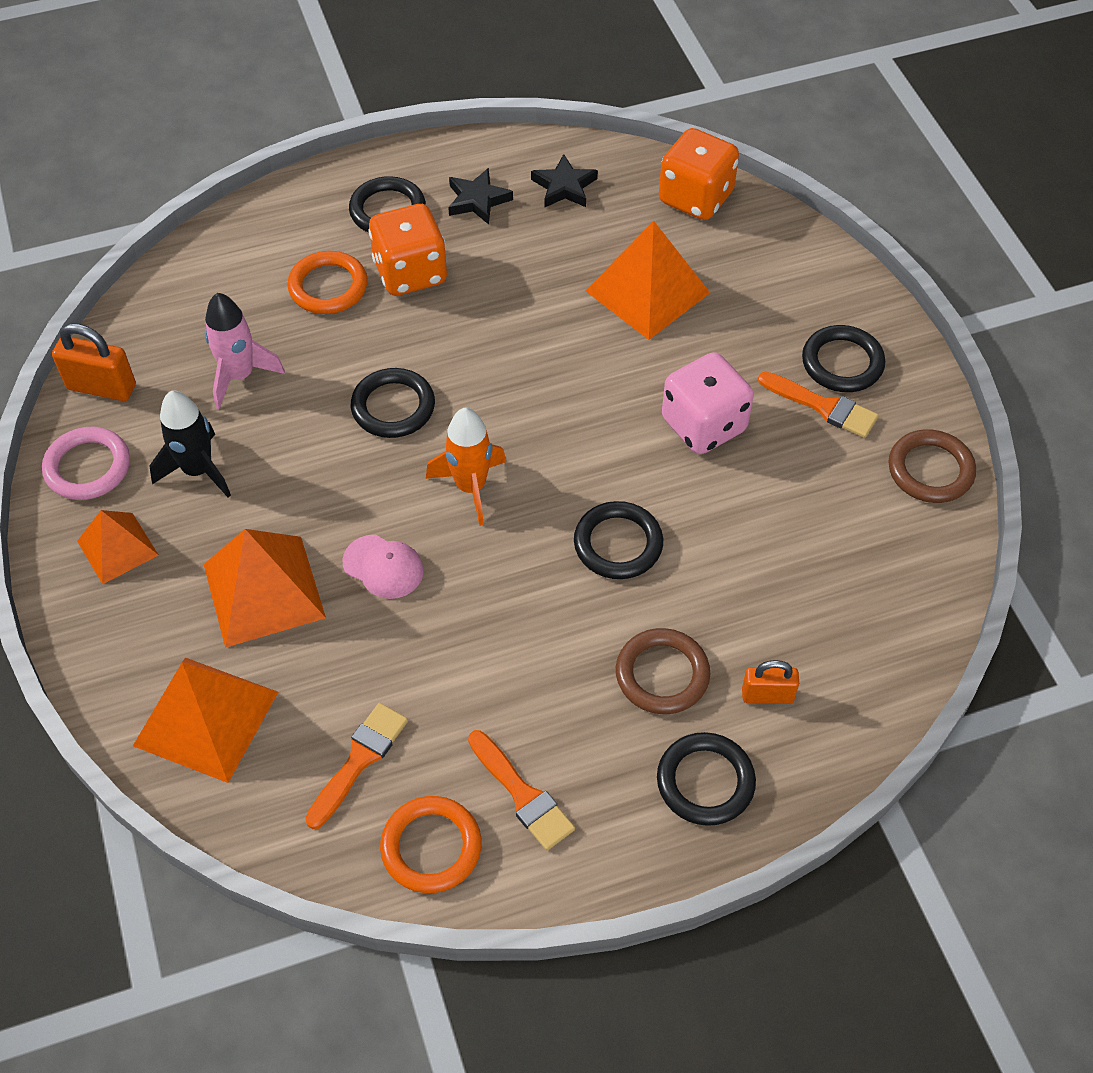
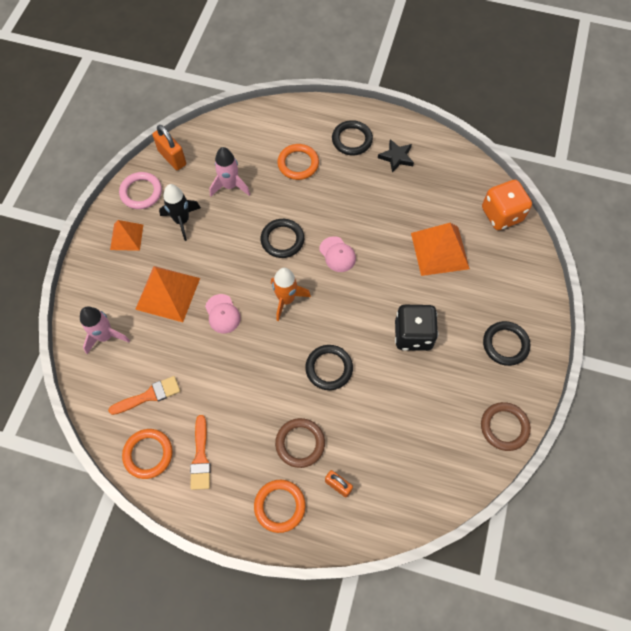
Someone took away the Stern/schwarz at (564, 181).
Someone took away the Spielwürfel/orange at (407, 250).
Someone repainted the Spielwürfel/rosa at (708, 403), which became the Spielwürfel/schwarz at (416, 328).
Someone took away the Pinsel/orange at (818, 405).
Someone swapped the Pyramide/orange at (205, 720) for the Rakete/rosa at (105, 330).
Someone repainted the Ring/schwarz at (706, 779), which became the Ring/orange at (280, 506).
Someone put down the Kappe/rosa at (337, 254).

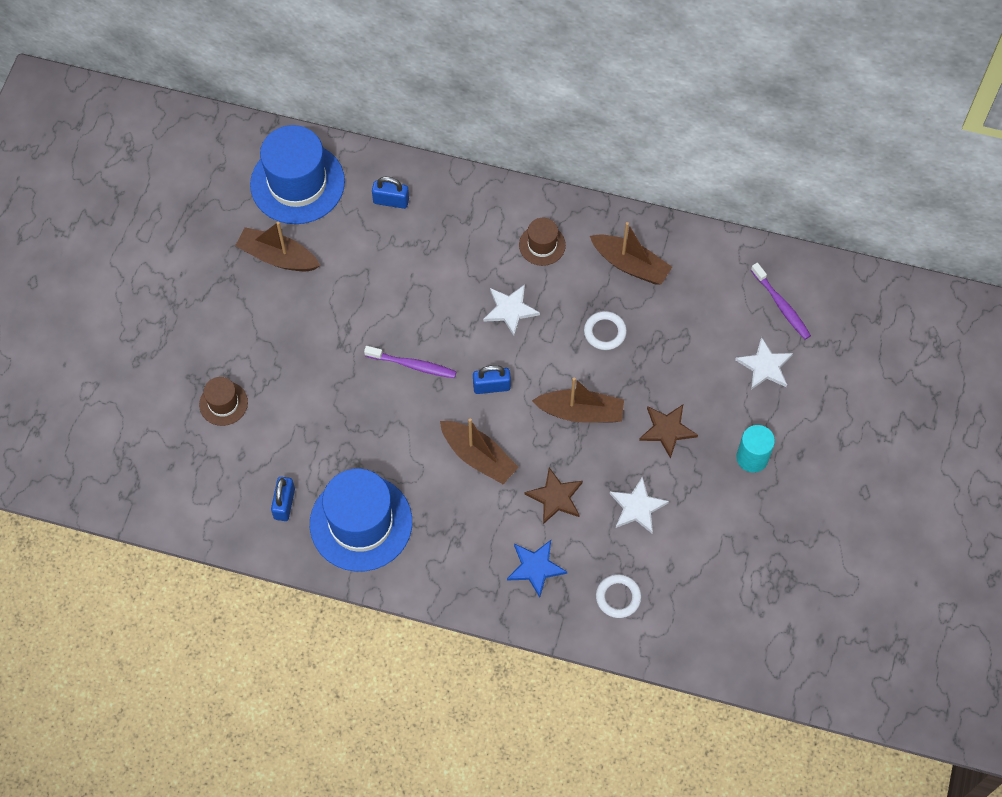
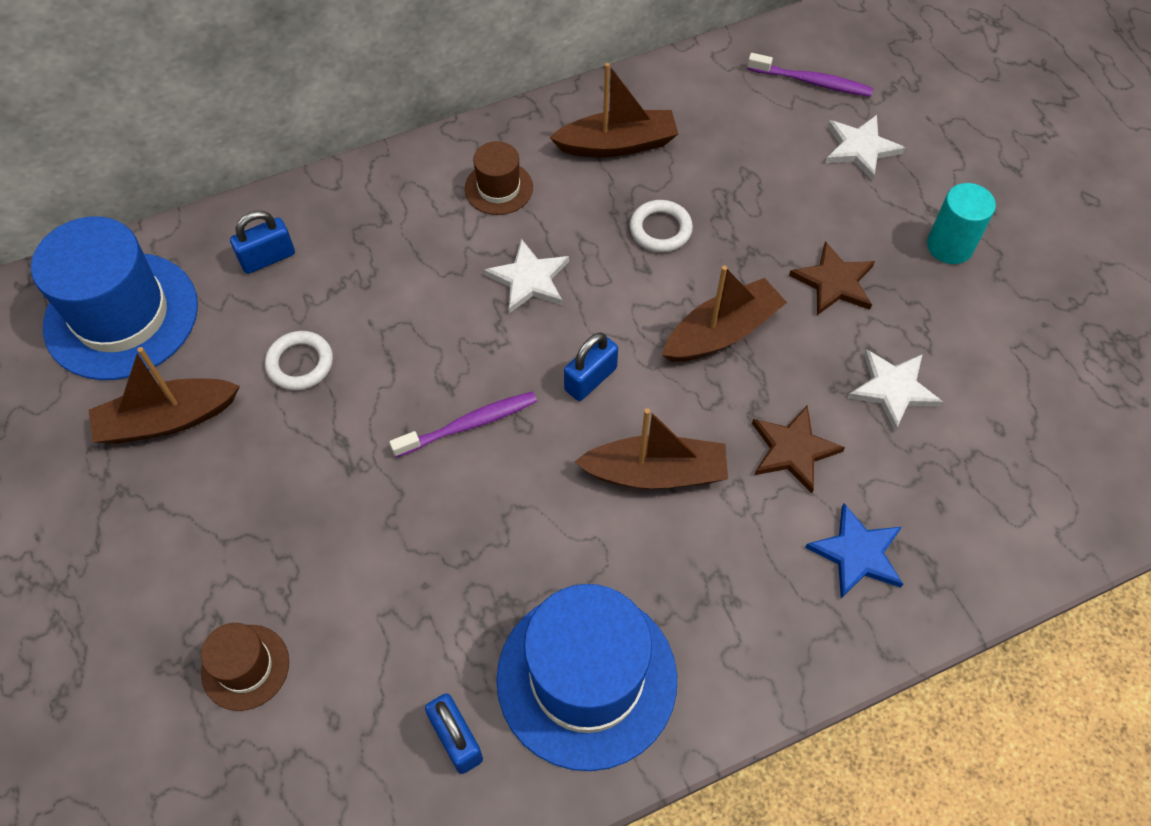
Someone carried the Ring/weiß from (618, 596) to (299, 360).

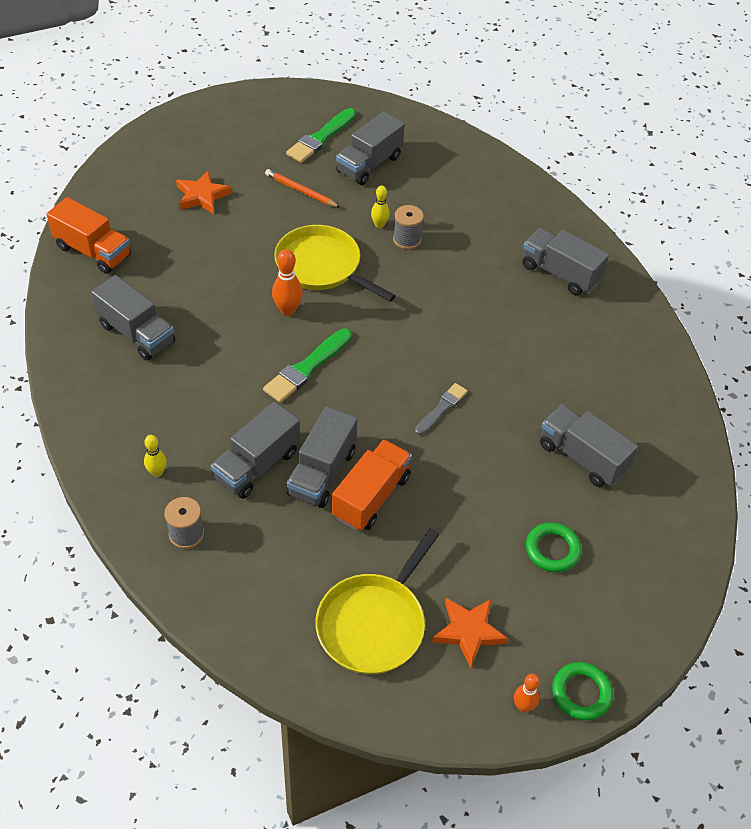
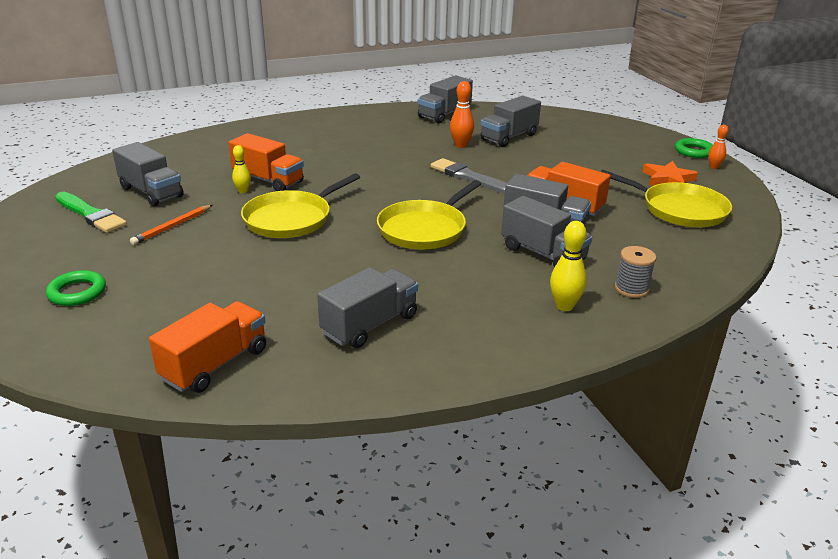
Someone took away the Stern/orange at (204, 192).
Someone swapped the Garnrolle/grau at (408, 227) for the Lastwagen/orange at (266, 162).
Someone carried the Lastwagen/grau from (566, 261) to (445, 99).
Someone carried the Bowlingkegel/orange from (287, 282) to (462, 114).
Someone swapped the Pinsel/grün at (307, 366) for the Pfanne/gelb at (429, 215).
Someone scaled the Pinsel/grau at (441, 409) by 1.57.
Someone scaled the Bowlingkegel/gelb at (155, 456) by 1.53.
Someone carried the Ring/grün from (554, 547) to (76, 288).

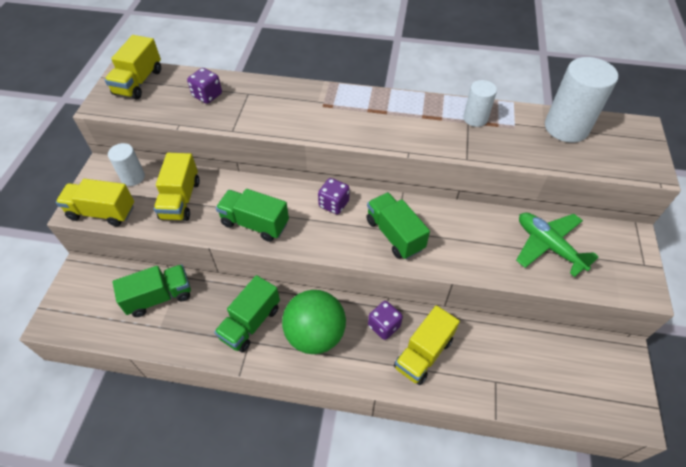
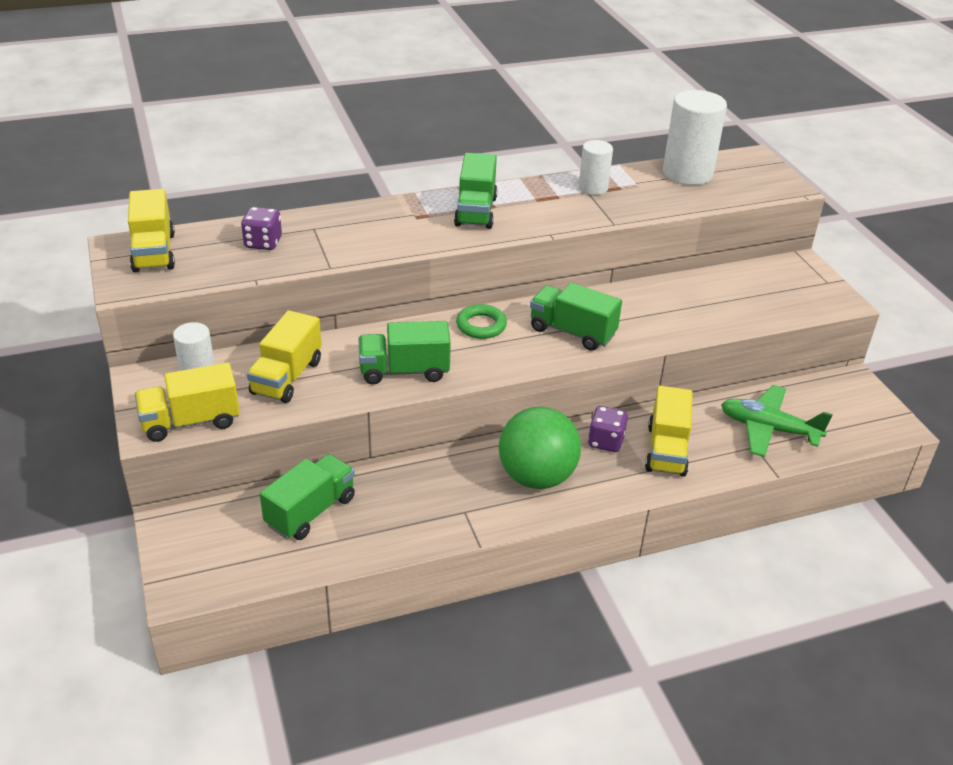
Someone rotated the Lastwagen/gelb at (177, 187) by 45 degrees clockwise.
Someone swapped the Spielwürfel/lila at (334, 196) for the Ring/grün at (481, 321).
Someone carried the Flugzeug/grün from (557, 245) to (777, 421).
Someone carried the Lastwagen/grün from (247, 314) to (475, 191).

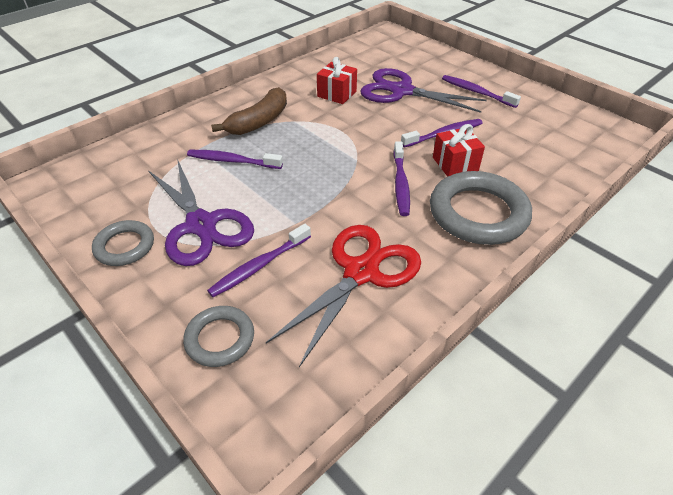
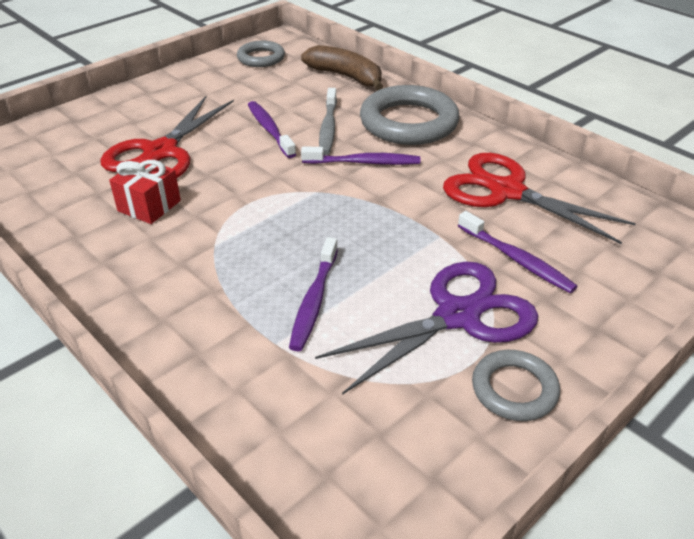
Someone repainted the Schere/lila at (423, 90), which became the Schere/rot at (167, 137).
Someone took away the Zahnbürste/lila at (481, 91).
Someone carried the Banane/braun from (249, 111) to (342, 67).
Someone swapped the Geschenk/rot at (459, 150) for the Zahnbürste/grau at (328, 121).
Someone carried the Ring/grau from (218, 336) to (261, 54).

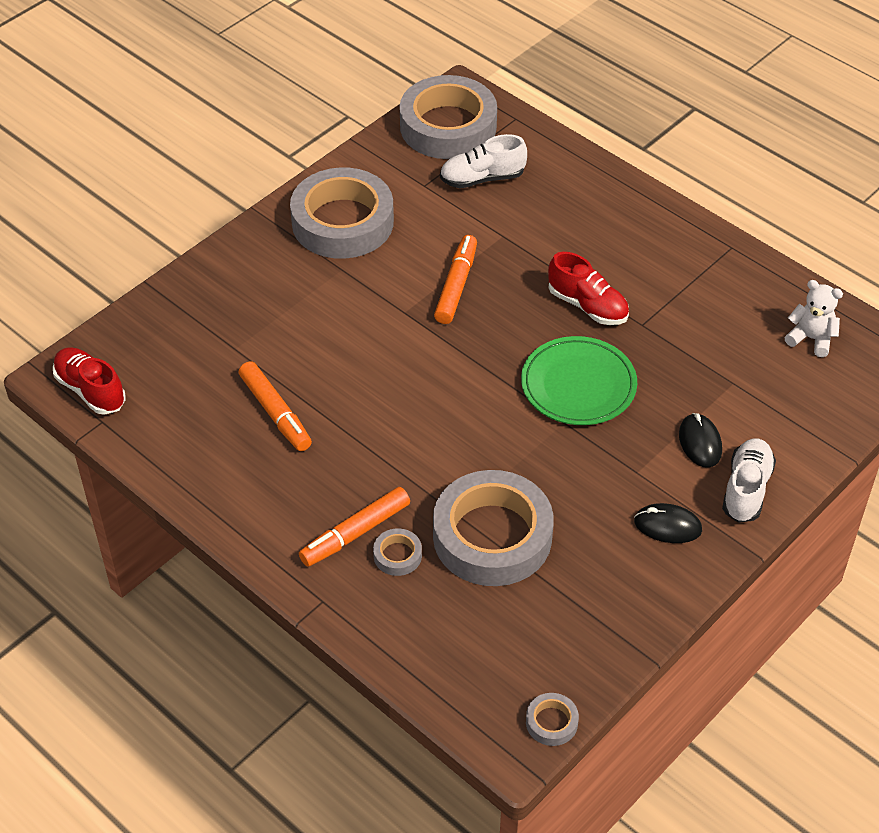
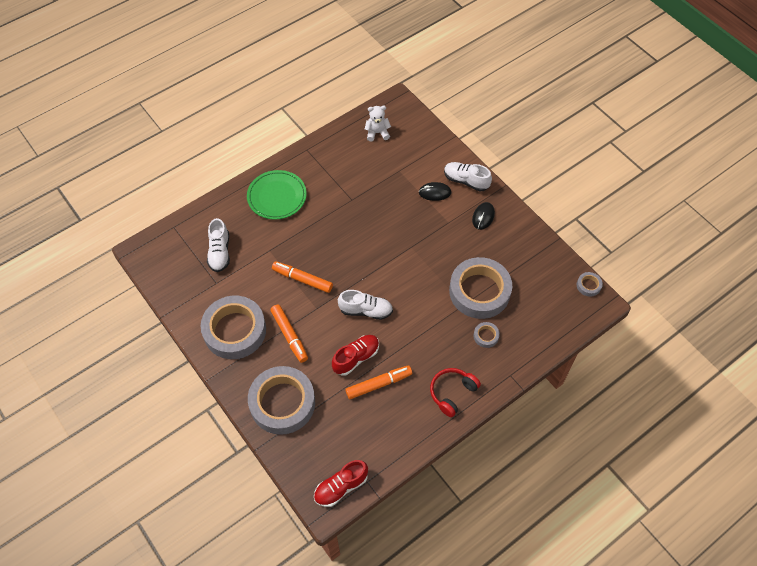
Someone carried the Klebeband/grau from (448, 117) to (281, 400).
Someone carried the Schuh/rot from (588, 288) to (355, 355).
Someone rotated the Teddybär/weiß at (813, 318) by 45 degrees clockwise.
Someone carried the Teller/grün from (579, 380) to (277, 195).
Someone carried the Filzstift/orange from (354, 527) to (289, 333).
Someone put down the Schuh/weiß at (365, 305).
Someone put down the Kopfhörer/rot at (455, 392).

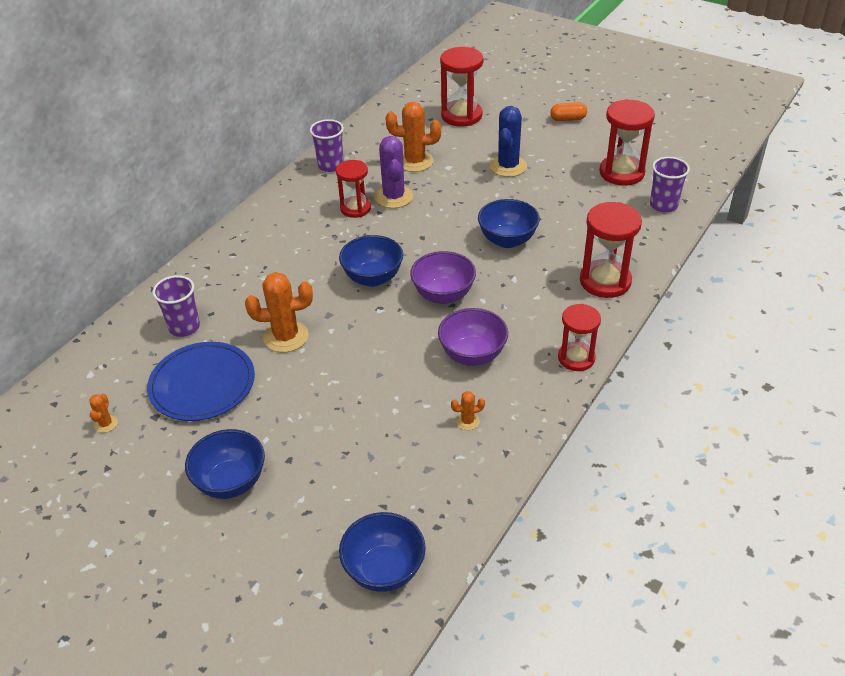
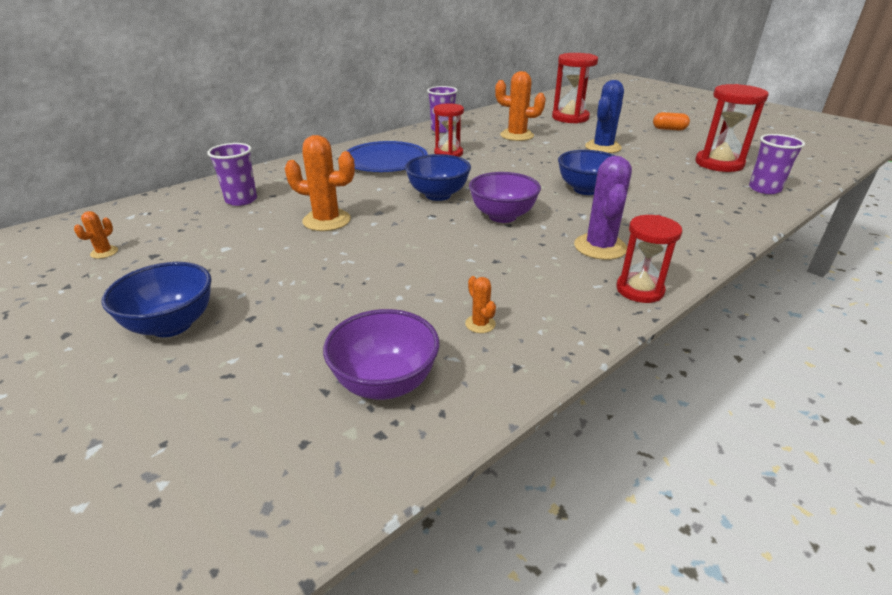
Someone carried the Kaktus/lila from (394, 172) to (603, 208).
Someone took away the Sanduhr/rot at (611, 250).
Someone carried the Schüssel/lila from (473, 337) to (381, 354).
Someone carried the Teller/blau from (201, 381) to (387, 156).
Someone rotated the Kaktus/orange at (468, 410) by 60 degrees clockwise.
Someone took away the Schüssel/blau at (382, 552).

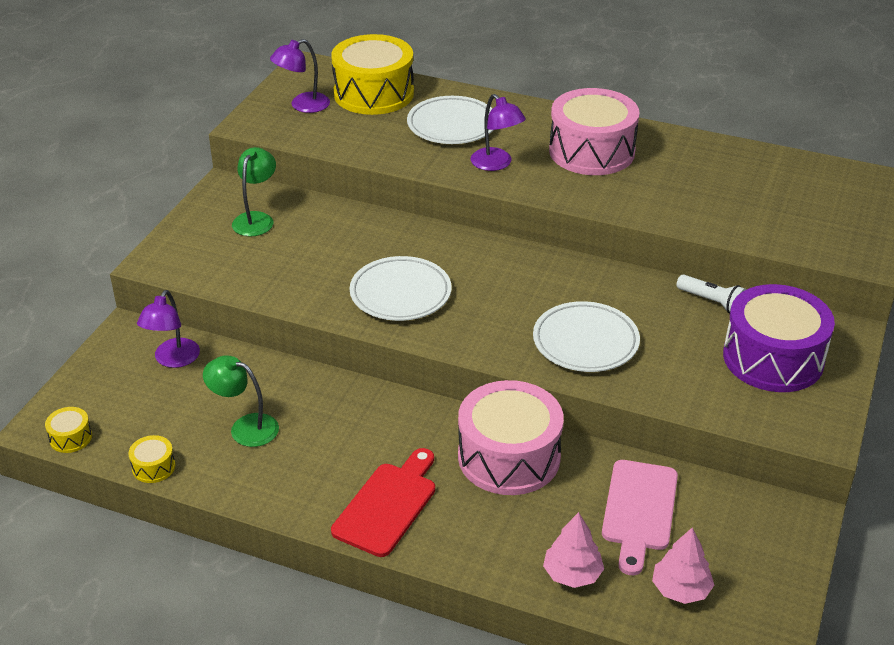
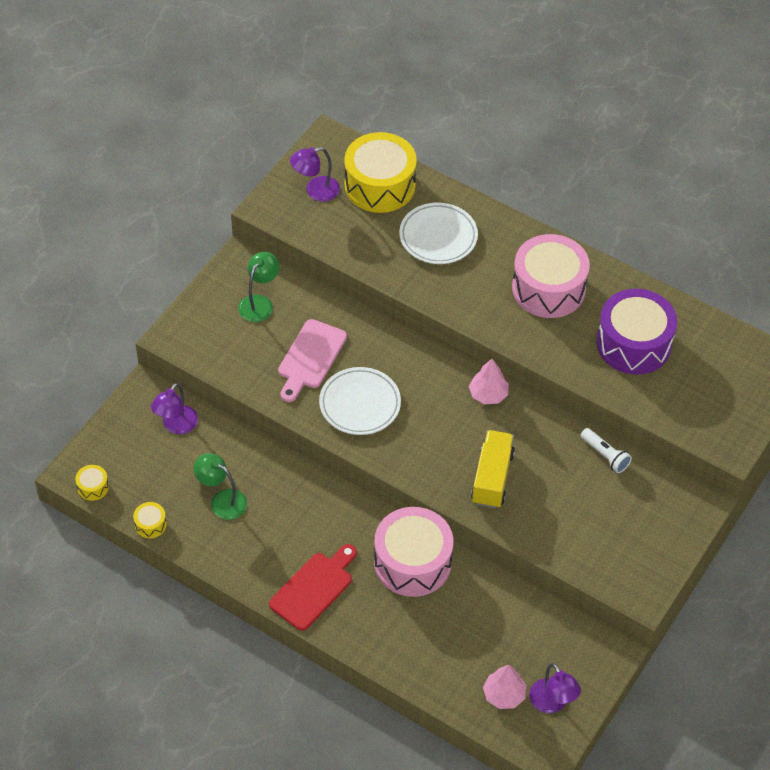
Someone carried the Lampe/lila from (498, 132) to (555, 688).
Someone carried the Trommel/lila from (779, 338) to (637, 331).
Someone swapped the Teller/weiß at (586, 336) for the Lastwagen/gelb at (493, 469).
Someone carried the Schneidebrett/rosa from (640, 517) to (312, 360).
Someone carried the Baum/rosa from (573, 550) to (489, 381).

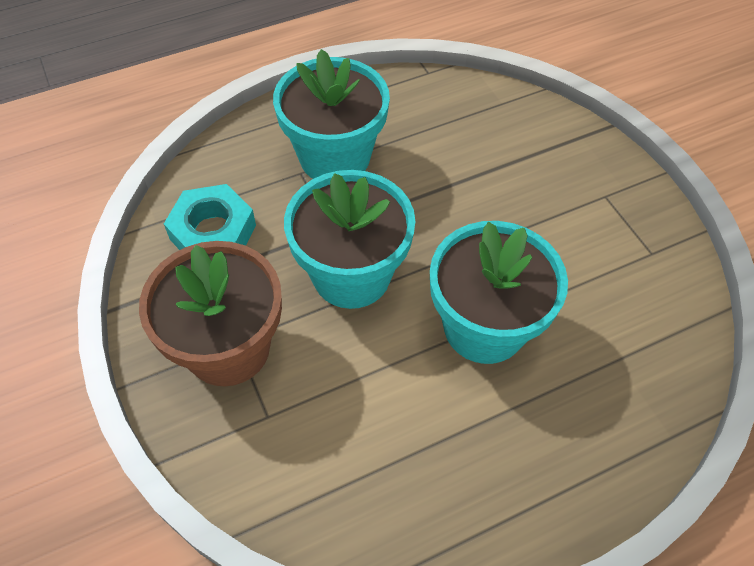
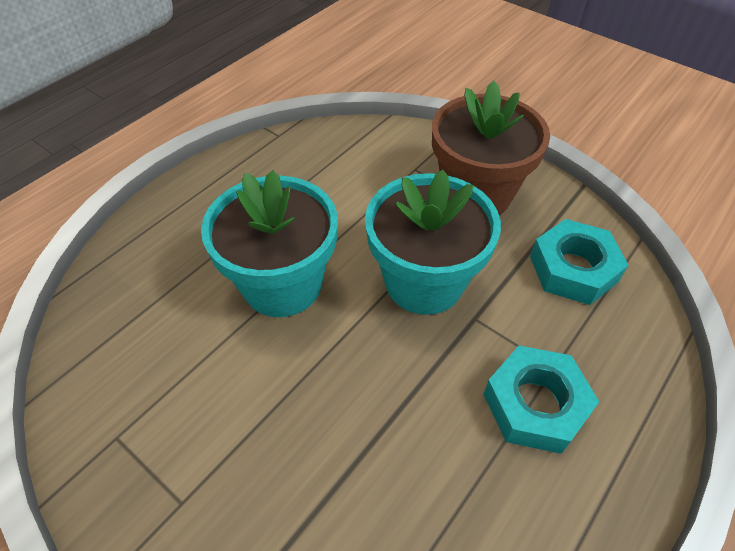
Someone swapped the Blumentopf/türkis at (331, 114) for the Sechskantmutter/türkis at (541, 400).

